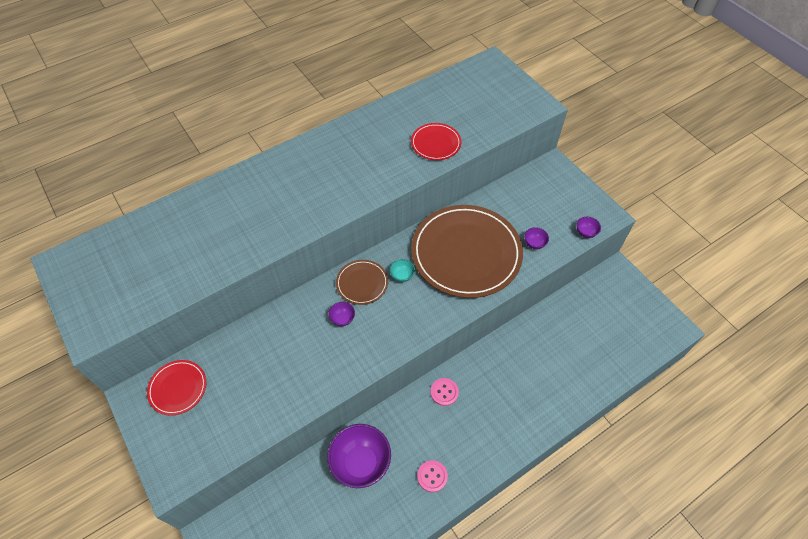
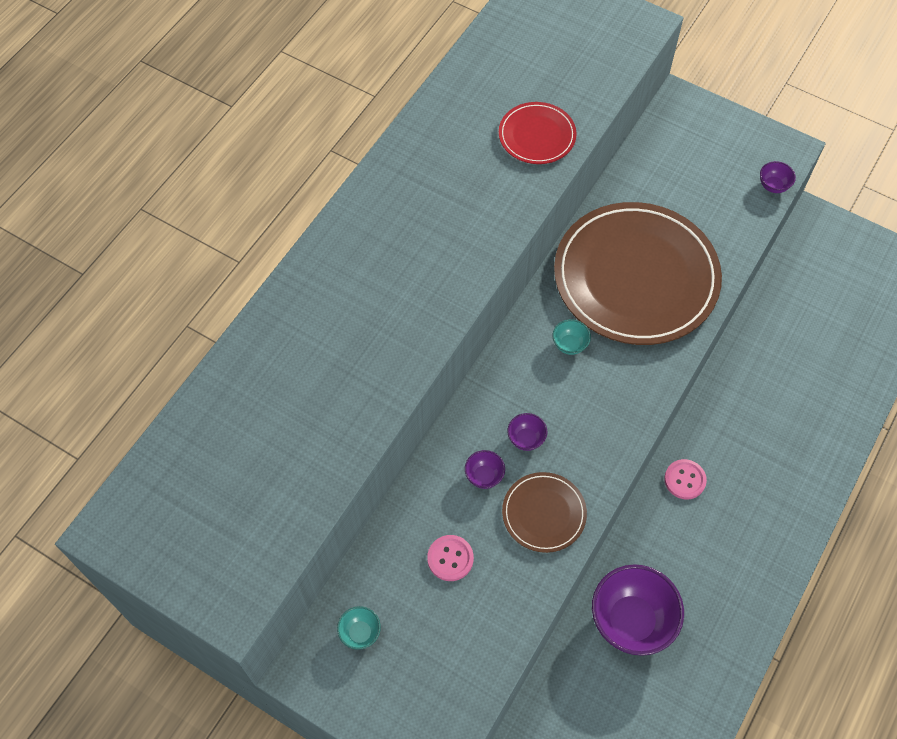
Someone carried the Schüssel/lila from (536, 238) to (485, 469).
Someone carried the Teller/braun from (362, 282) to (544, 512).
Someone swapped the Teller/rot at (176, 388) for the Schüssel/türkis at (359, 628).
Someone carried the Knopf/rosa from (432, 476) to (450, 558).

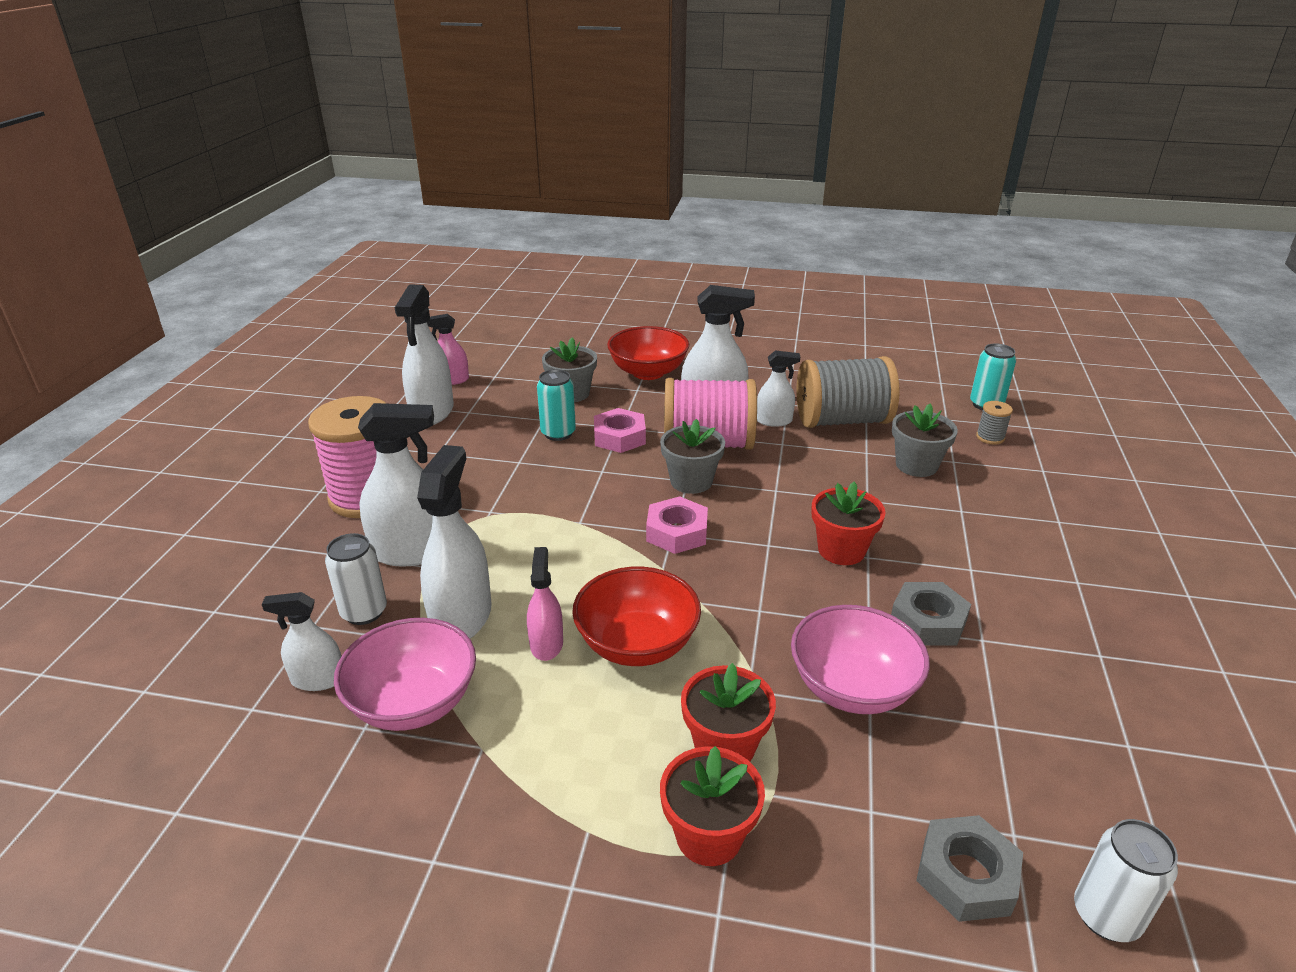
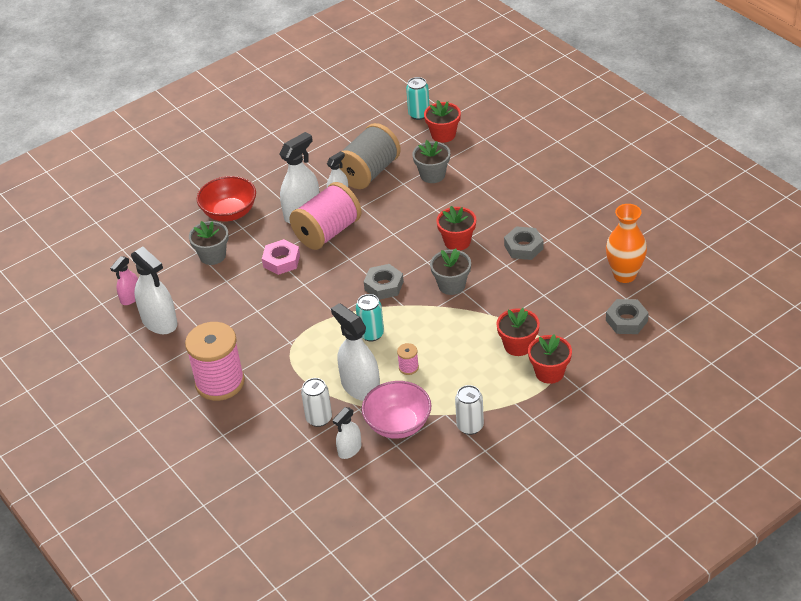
Someone carried the Dose/türkis from (556, 405) to (370, 318).
Someone swapped the Garnrolle/grau at (994, 423) for the Blumentopf/rot at (442, 121).
Someone took away the Sprühflasche/weiß at (396, 485).
Someone carried the Blumentopf/grau from (692, 456) to (450, 271).
Someone repainted the Sechskantmutter/rosa at (677, 525), which became the Sechskantmutter/grau at (384, 282).
Someone swapped the Sprühflasche/rosa at (545, 604) for the Garnrolle/rosa at (408, 359).
Someone took away the Schüssel/rot at (636, 616).
Someone took away the Schüssel/rosa at (860, 659).
Someone carried the Dose/weiß from (1126, 880) to (469, 410).
Someone put down the Vase/orange at (626, 243).

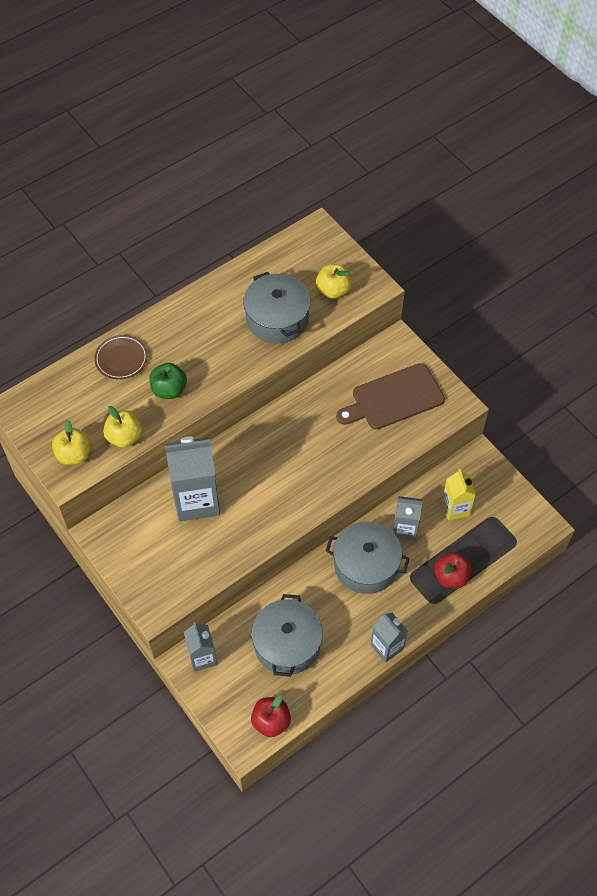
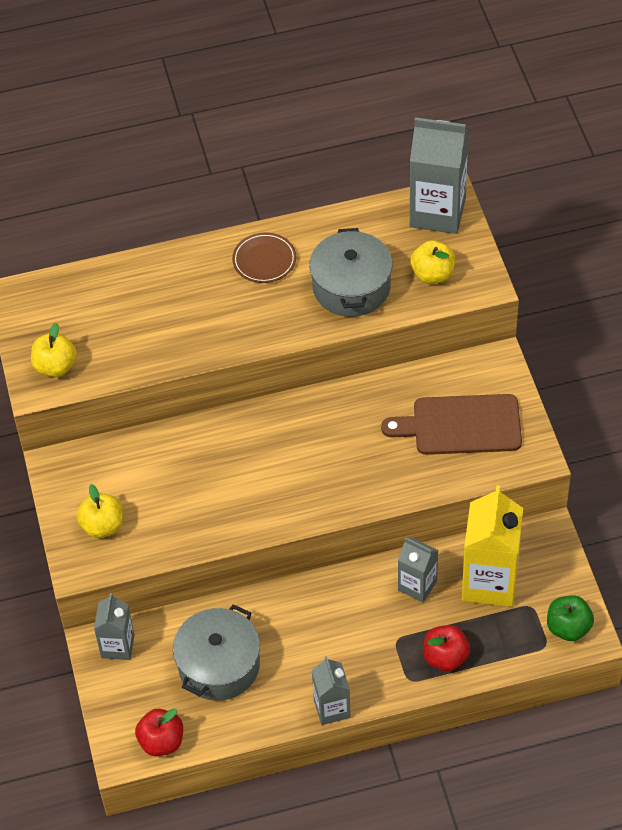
Someone carried the Teller/braun from (121, 357) to (264, 258).
Someone carried the Apfel/grün from (168, 381) to (570, 618).
Someone carried the Apfel/gelb from (122, 427) to (99, 511).
Someone carried the Getränkekarton/grau from (192, 479) to (439, 175).
Someone scaled the Getränkekarton/gelb at (459, 495) by 1.75.
Someone took away the Kochtopf/grau at (368, 557).

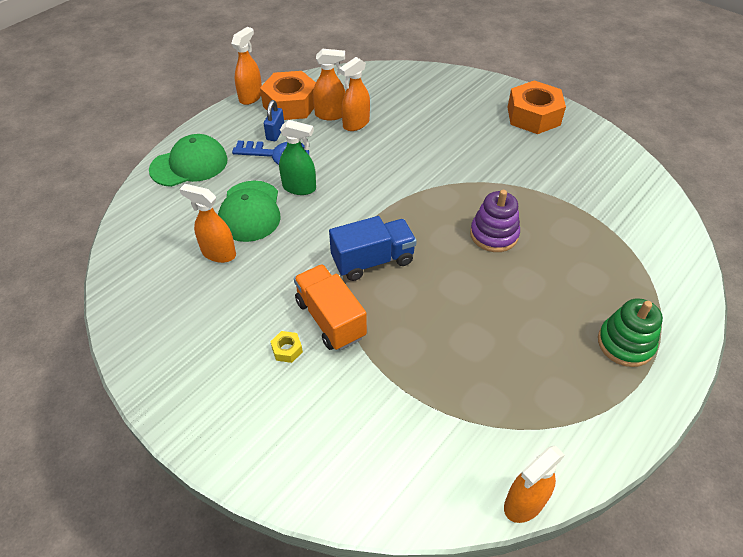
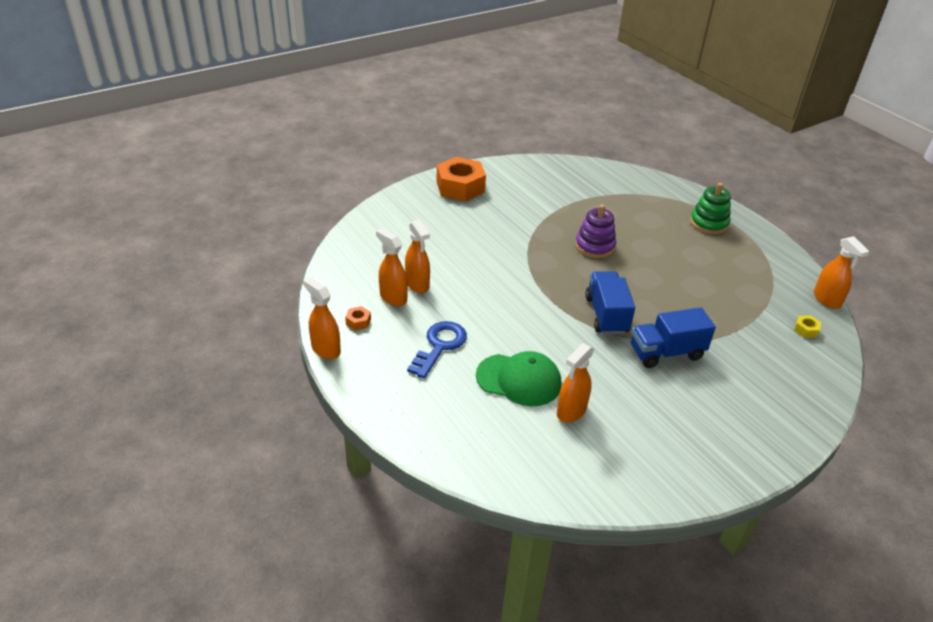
Someone rotated the Sprühflasche/orange at (329, 84) by 60 degrees counterclockwise.
Someone scaled the Sechskantmutter/orange at (288, 95) by 0.40.
Someone took away the Vorhängeschloss/blau at (274, 120).
Someone took away the Sprühflasche/grün at (297, 157).
Someone took away the Kappe/grün at (188, 160).
Someone repainted the Lastwagen/orange at (330, 307), which became the Lastwagen/blau at (673, 337).
Someone carried the Sechskantmutter/gelb from (286, 347) to (807, 326).

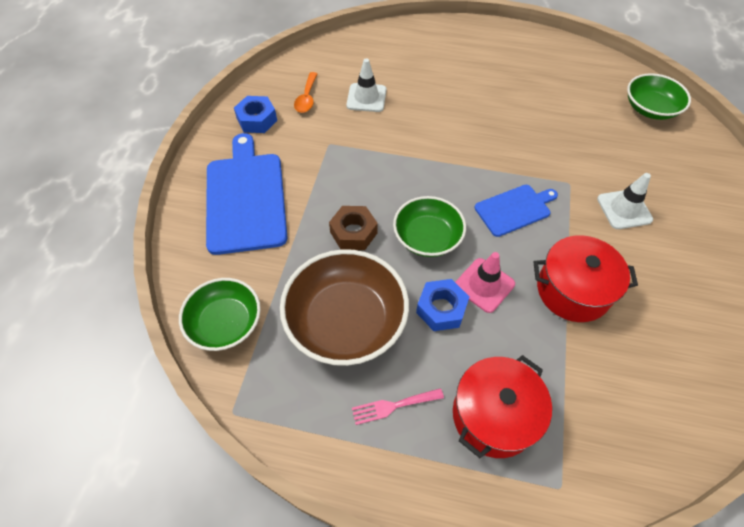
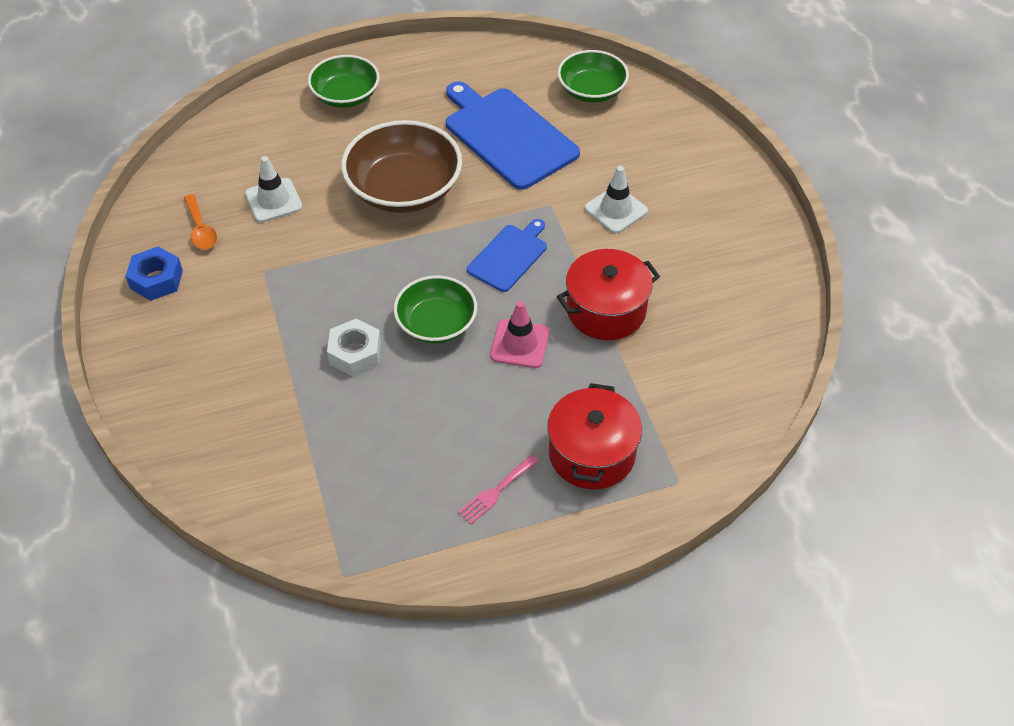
Someone carried the Schneidebrett/blau from (247, 194) to (513, 135).
Someone repainted the Sechskantmutter/braun at (353, 228), which became the Sechskantmutter/weiß at (354, 348).
Someone carried the Schüssel/braun from (344, 307) to (401, 166).
Someone carried the Schüssel/grün from (220, 314) to (344, 81).
Someone took away the Sechskantmutter/blau at (442, 305).

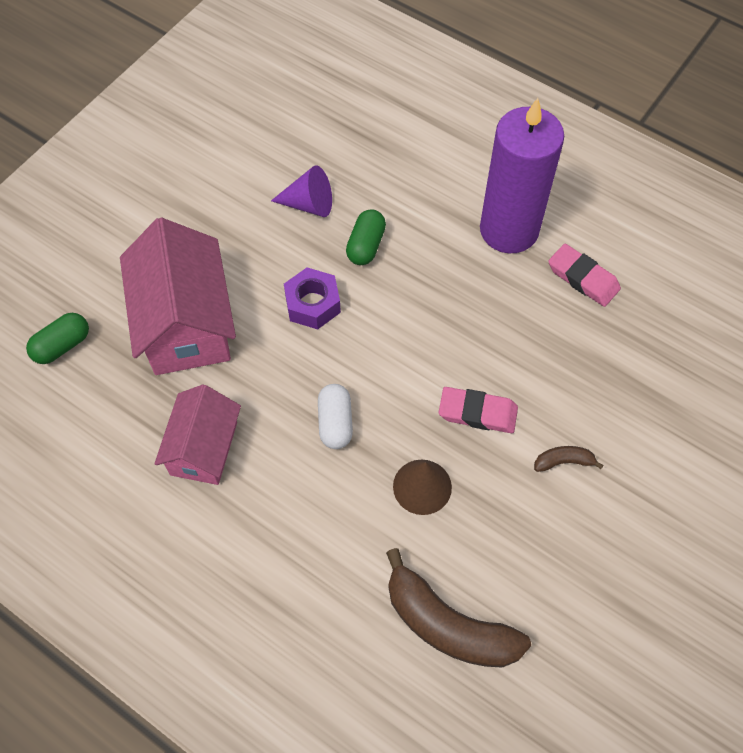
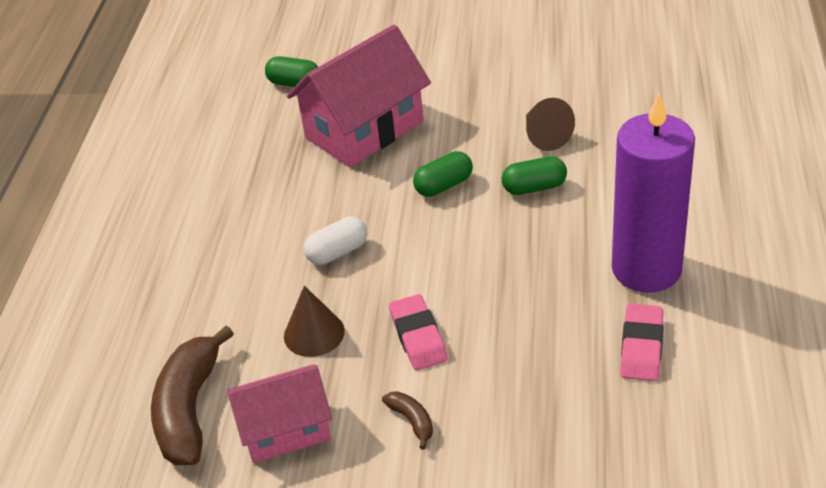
Someone repainted the Kegel/lila at (301, 191), which became the Kegel/braun at (550, 124).
Someone swapped the Sechskantmutter/lila at (312, 298) for the Kapsel/grün at (443, 174).
Someone carried the Haus/rosa from (197, 434) to (279, 414).

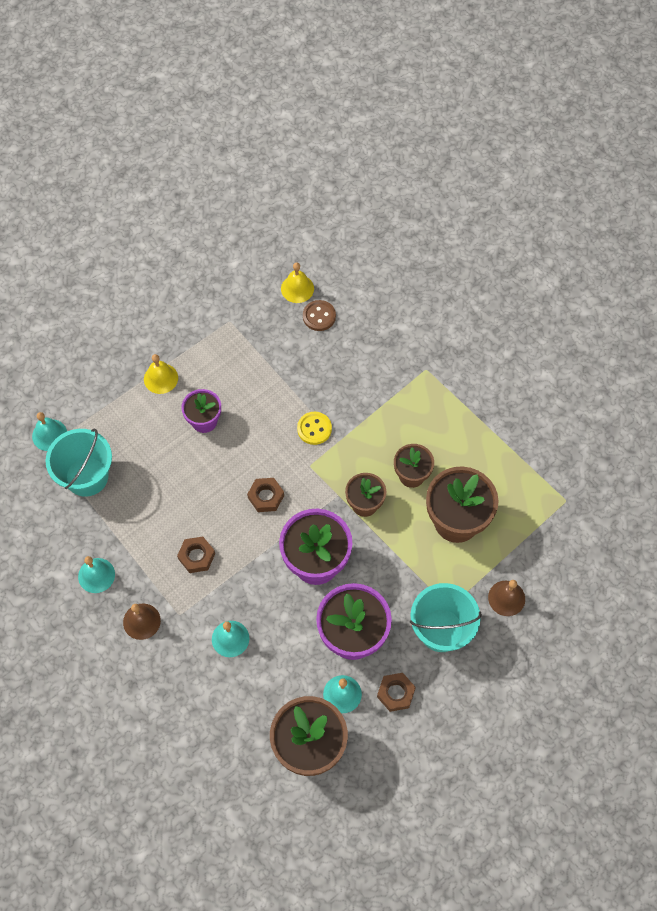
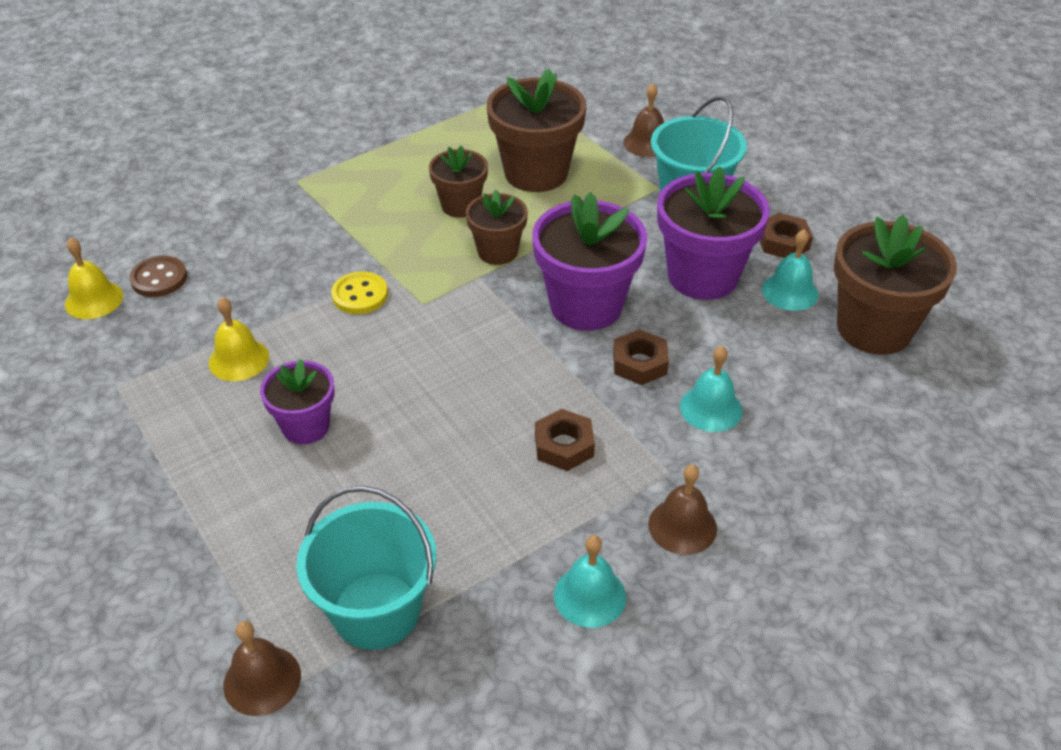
Someone carried the Glocke/gelb from (161, 374) to (239, 339).
Someone repainted the Glocke/türkis at (49, 431), which became the Glocke/braun at (262, 668).
Someone carried the Sechskantmutter/braun from (265, 495) to (641, 357).

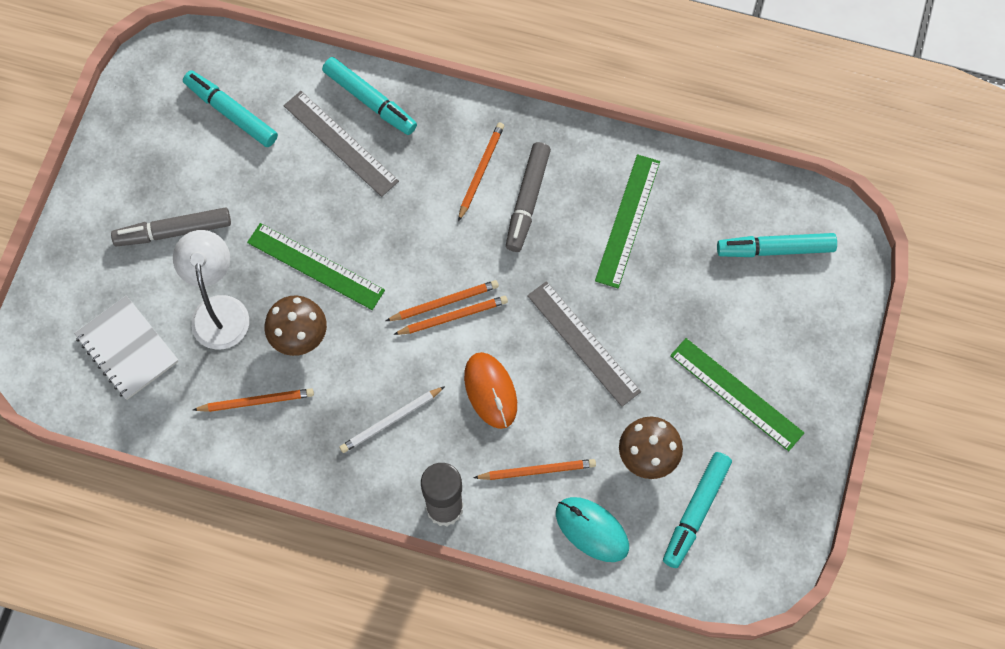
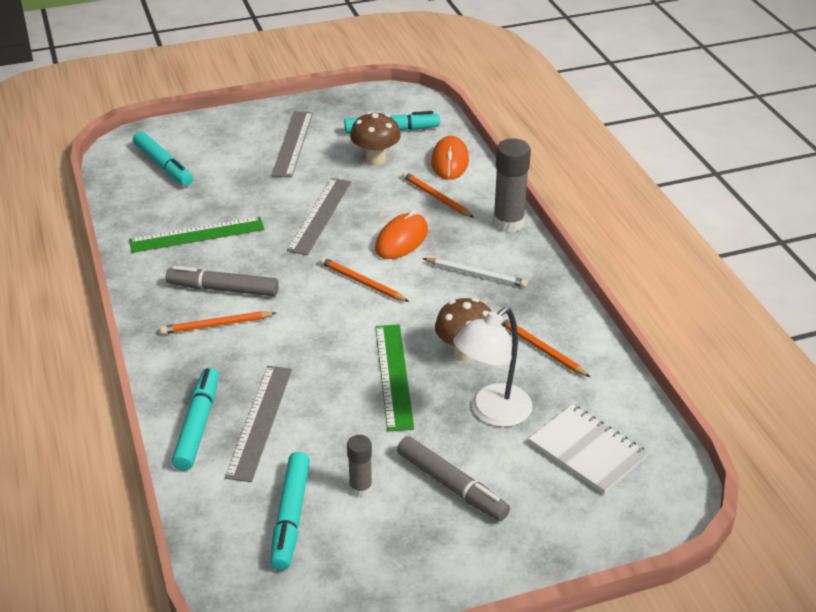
Someone rotated the Filzstift/grau at (528, 197) by 150 degrees counterclockwise.
Someone took away the Bleistift/orange at (442, 300).
Someone rotated the Notizbuch/weiß at (126, 347) by 60 degrees counterclockwise.
Someone repainted the Lineal/grün at (737, 394), which became the Lineal/grau at (292, 144).
Someone repainted the Computermaus/türkis at (592, 529), which became the Computermaus/orange at (450, 158).
Someone put down the Klebestift/grau at (359, 466).

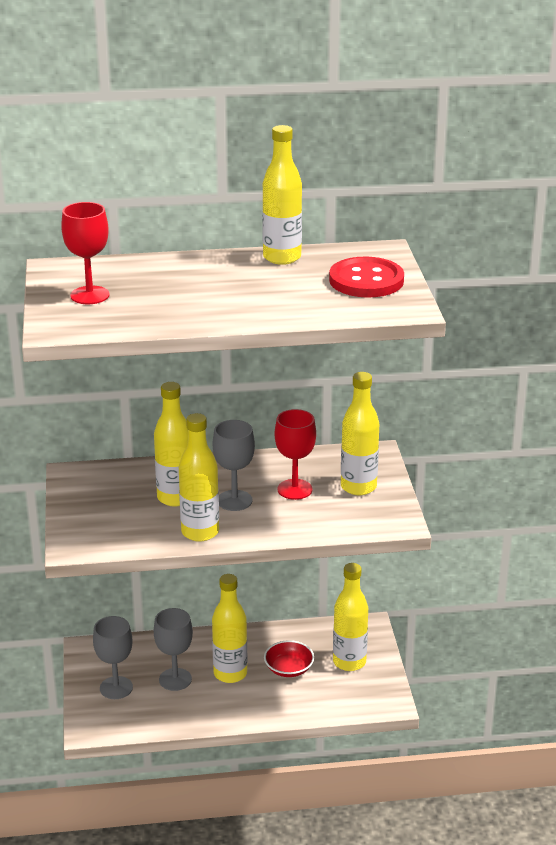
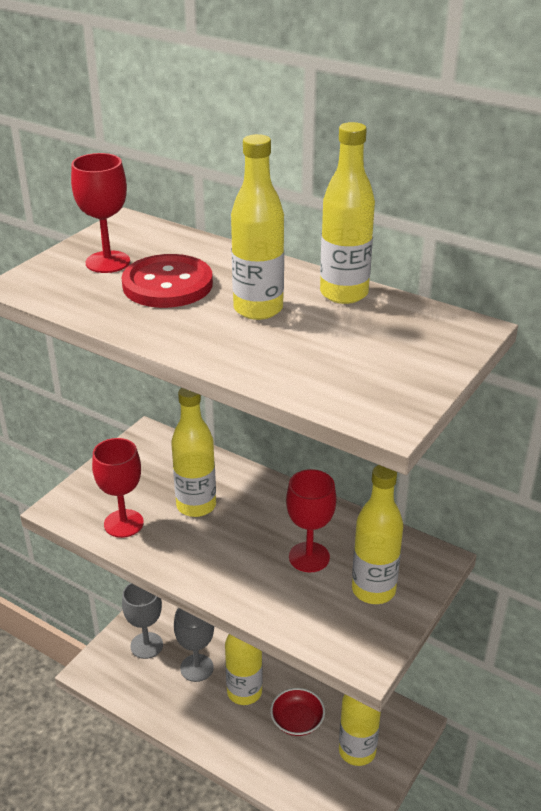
Someone carried the Knopf/rot from (366, 277) to (167, 281).
Someone carried the Flasche/gelb from (199, 477) to (257, 227).
Someone took away the Kelch/grau at (234, 465).
Someone put down the Kelch/rot at (118, 488).

